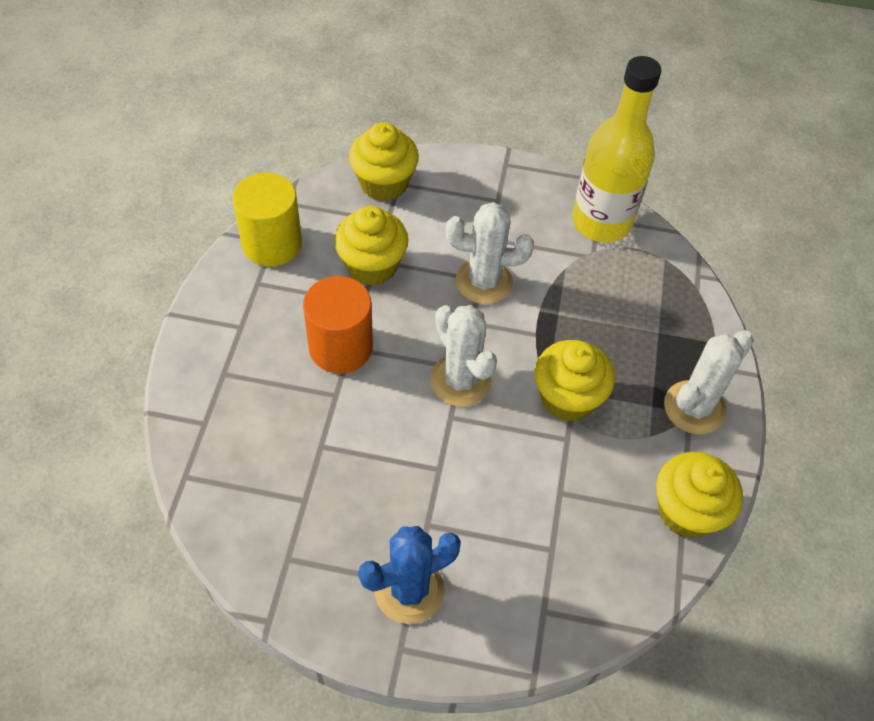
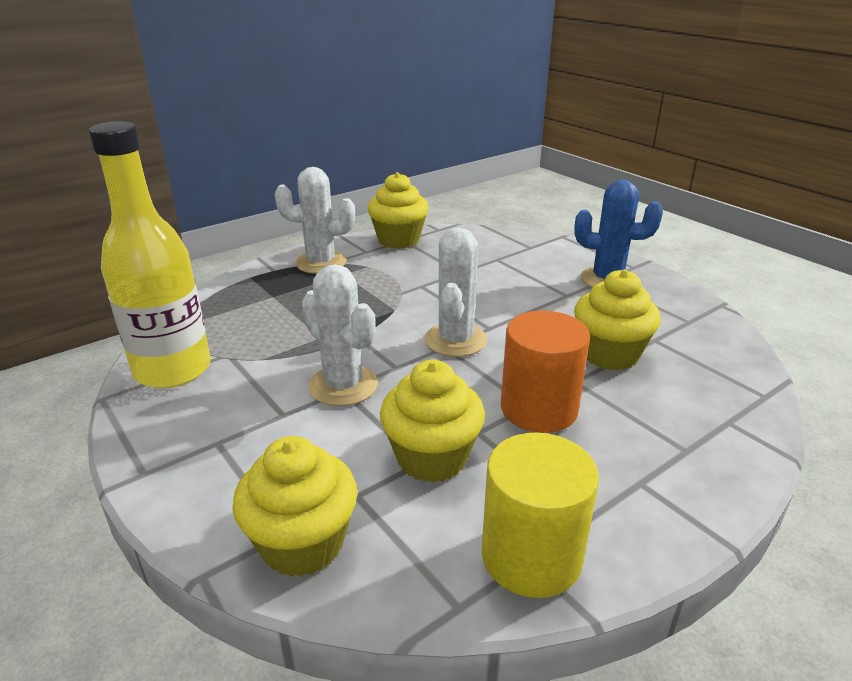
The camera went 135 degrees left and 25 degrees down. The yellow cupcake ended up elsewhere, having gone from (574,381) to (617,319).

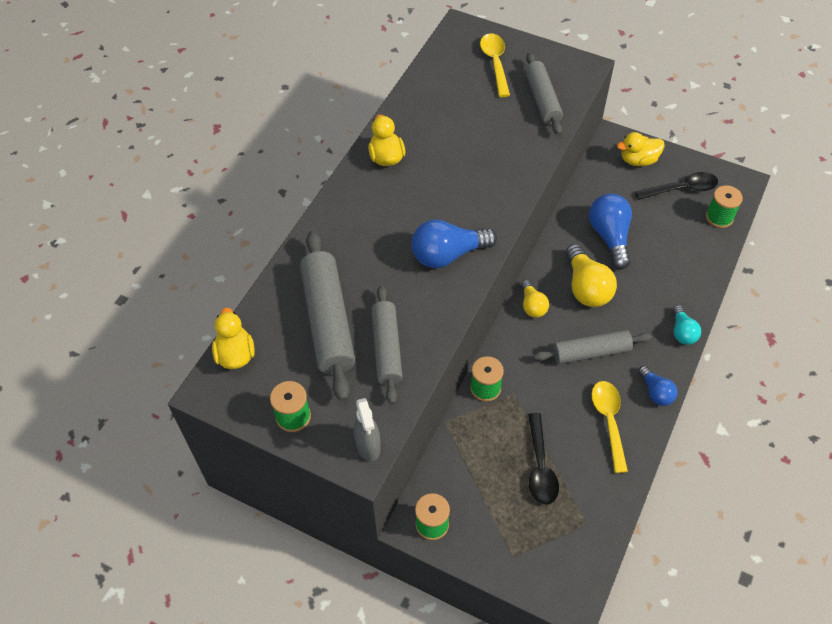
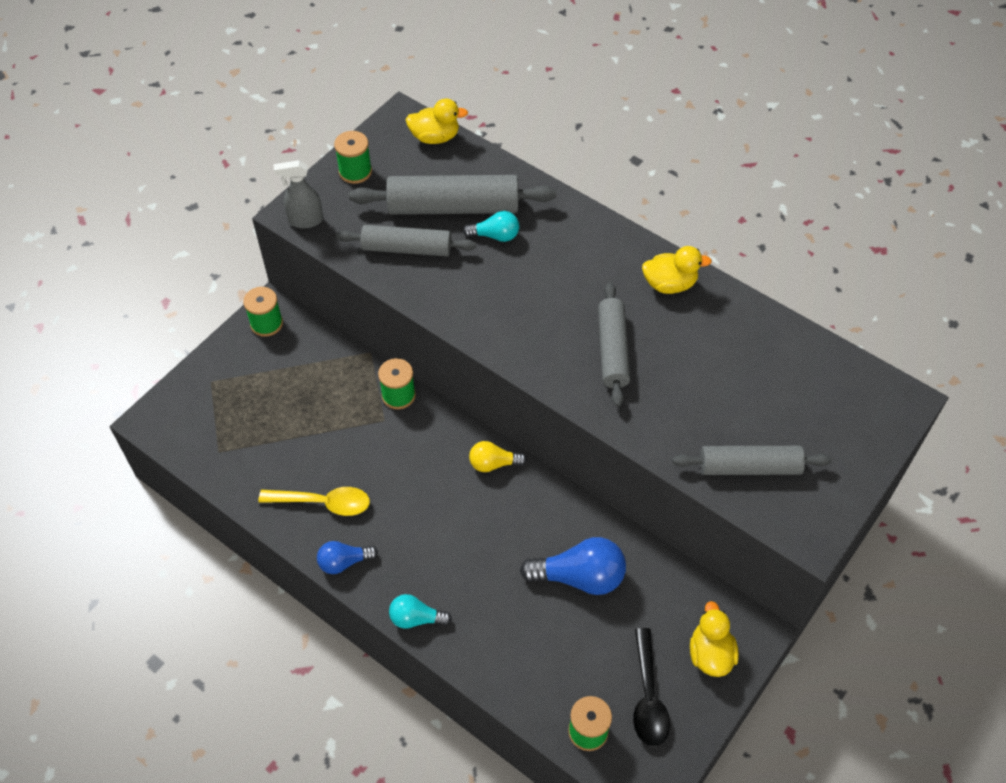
The camera went 100 degrees right and 0 degrees up. The second view lost the yellow teaspoon at (495,65). The second view lost the cobalt lightbulb at (454,243). The second view lost the yellow lightbulb at (591,275). The grey dough roller ended up elsewhere, having gone from (592,347) to (614,344). The second view lost the ebony teaspoon at (543,459). The second view gained the aqua lightbulb at (491,226).

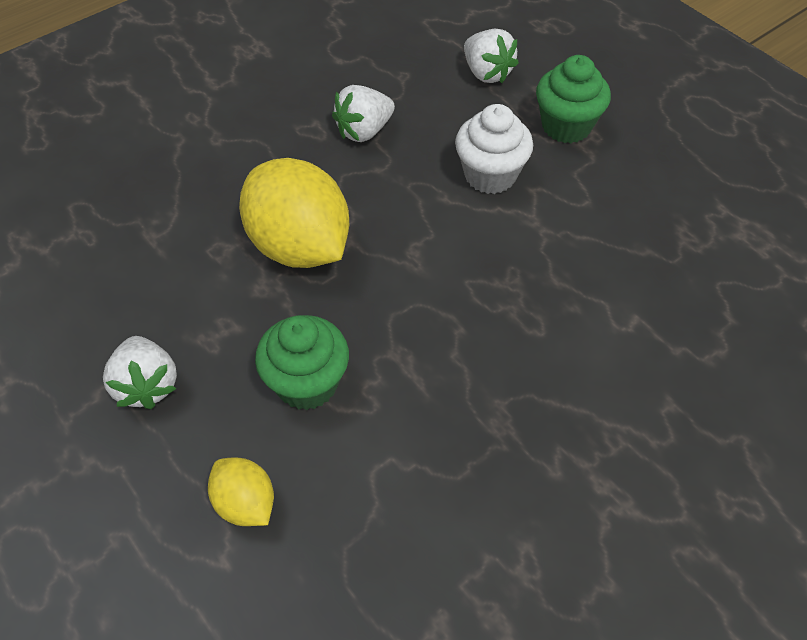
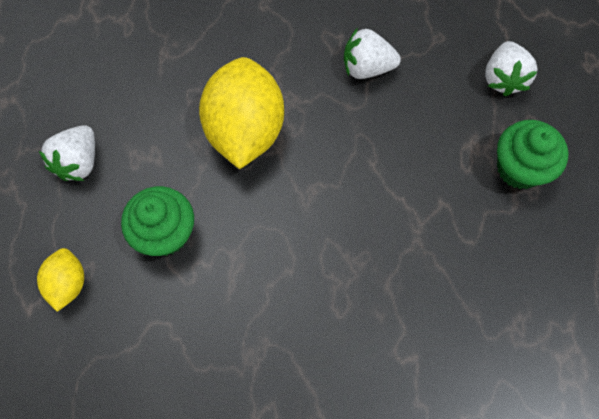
The camera went 40 degrees right and 15 degrees up. The second view lost the pure white cupcake at (494,149).

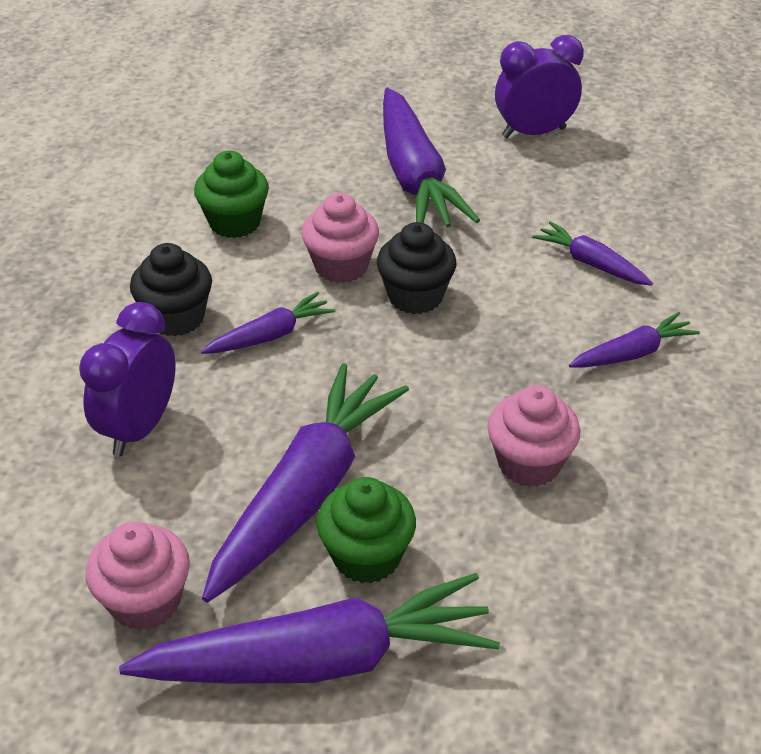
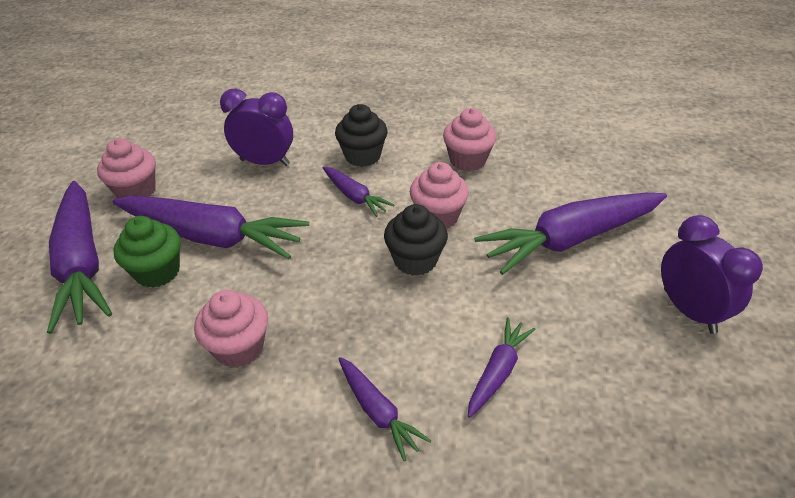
The camera went 80 degrees right and 0 degrees up. What was the emerald cupcake at (231,194) turned into the rose-pink cupcake at (470,139).

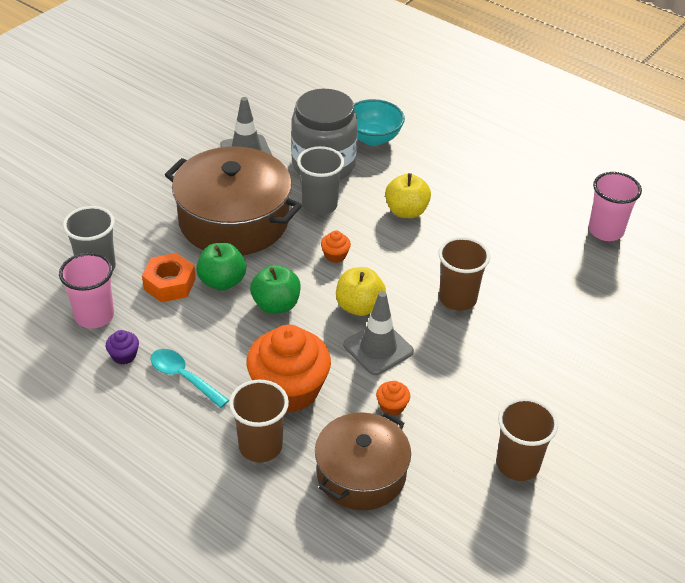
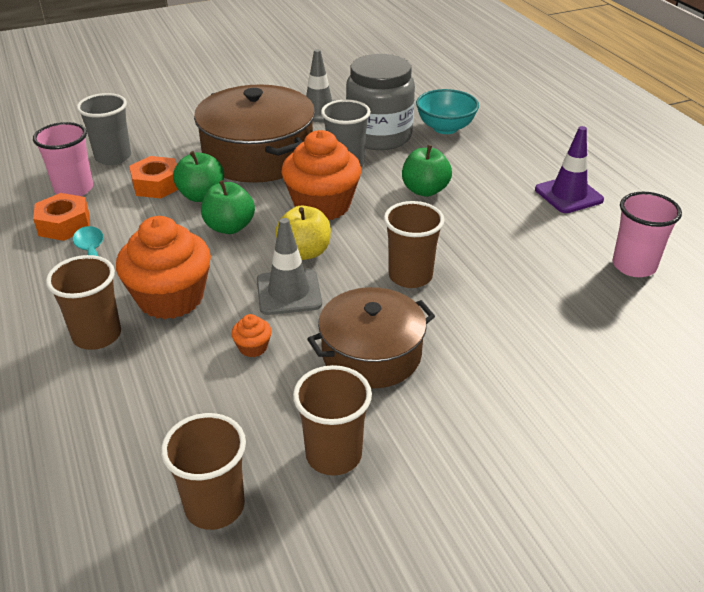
The camera went 30 degrees right and 5 degrees down. What was the yellow apple at (408,195) turned into the emerald apple at (427,171). The size of the bright orange cupcake at (336,247) changed by a factor of 2.45. Where the royal purple cupcake stood at (122,347), the bright orange hex nut came to stand at (61,217). The brown stockpot ended up elsewhere, having gone from (363,461) to (371,337). The second view gained the royal purple safety cone at (569,169). The second view gained the brown beaker at (203,471).

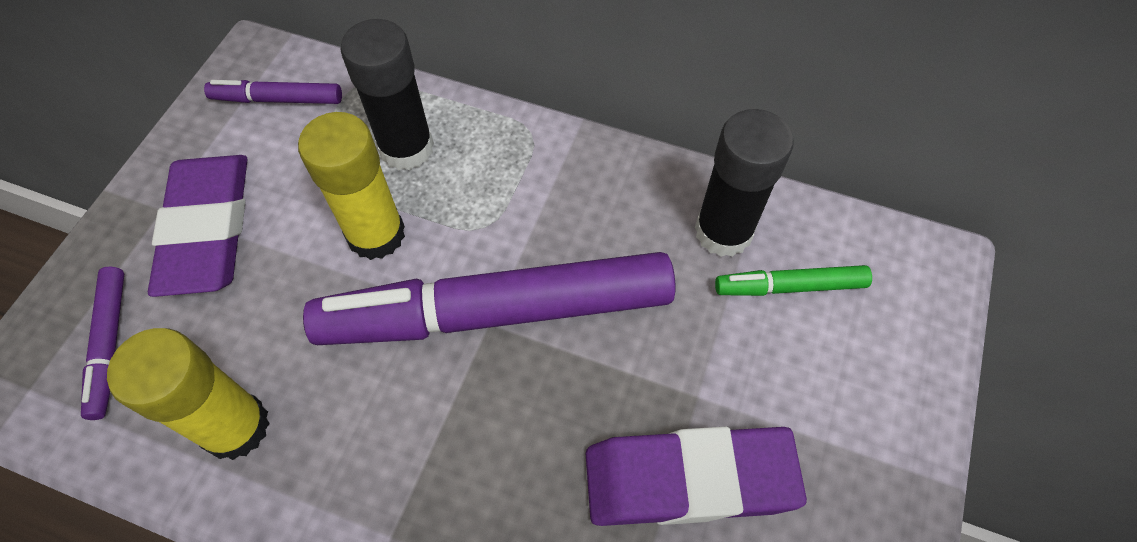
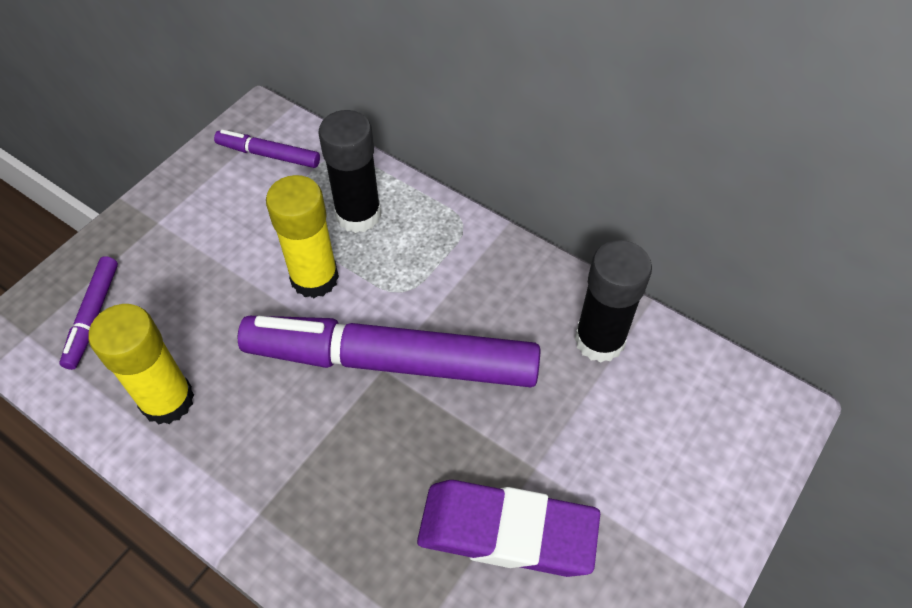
The camera went 15 degrees right and 5 degrees down. The second view lost the royal purple pencil eraser at (198,226). The second view lost the emerald marker at (793,280).

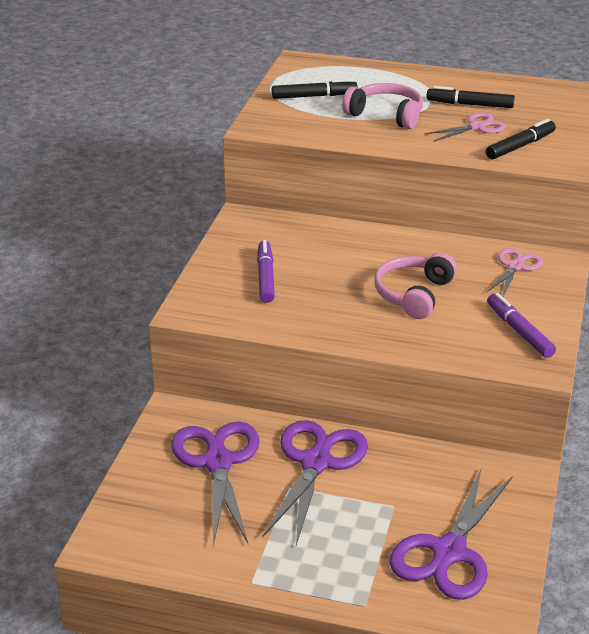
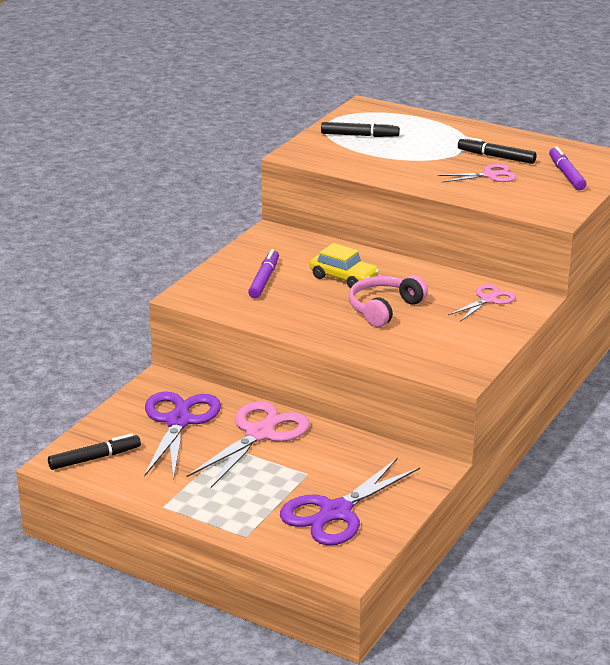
The camera went 15 degrees right and 5 degrees down. The second view lost the rose-pink over-ear headphones at (382,106). The ebony marker ended up elsewhere, having gone from (521,139) to (94,451). The royal purple marker ended up elsewhere, having gone from (521,325) to (568,168). What was the royal purple shears at (315,482) turned into the rose-pink shears at (248,444). The second view gained the yellow toy car at (344,265).

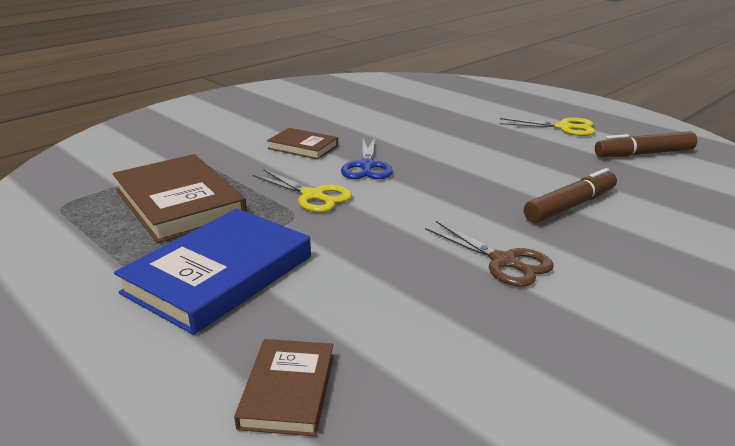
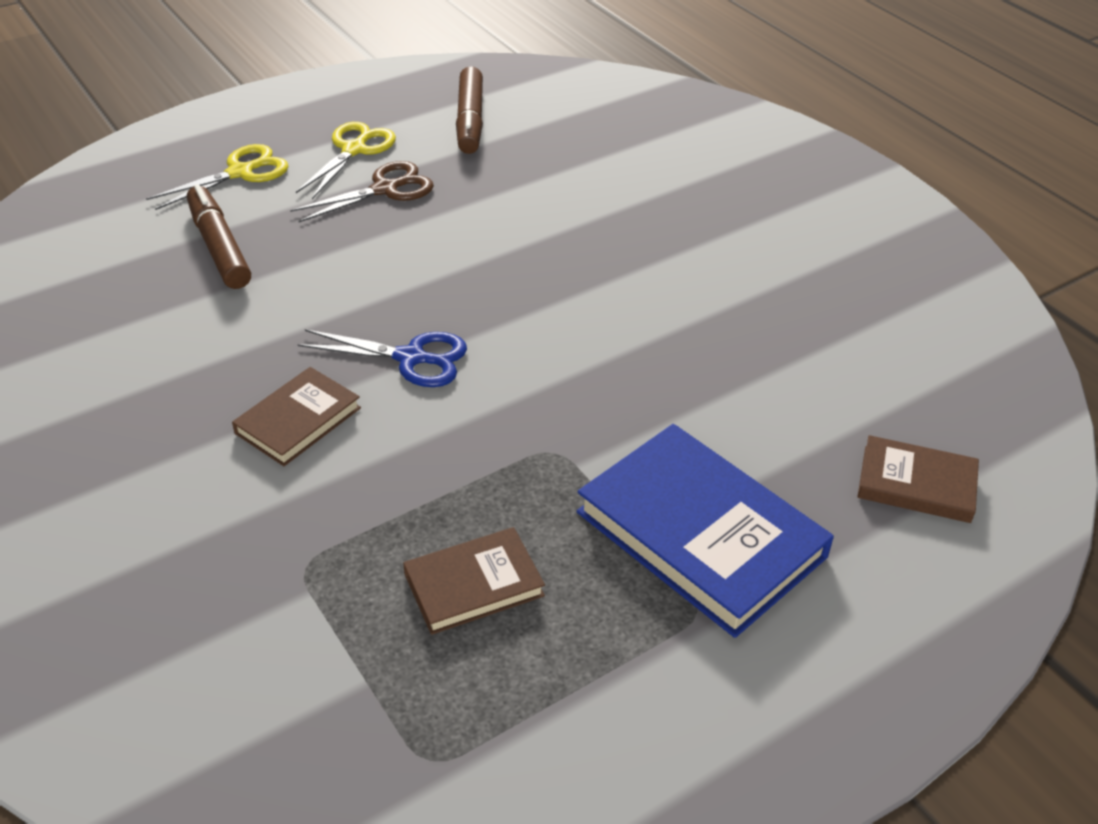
The camera went 80 degrees left and 15 degrees up. The size of the brown book at (180,198) changed by a factor of 0.54. The brown marker ended up elsewhere, having gone from (570,195) to (219,236). The yellow shears ended up elsewhere, having gone from (302,191) to (217,177). The brown shears ended up elsewhere, having gone from (489,254) to (362,191).

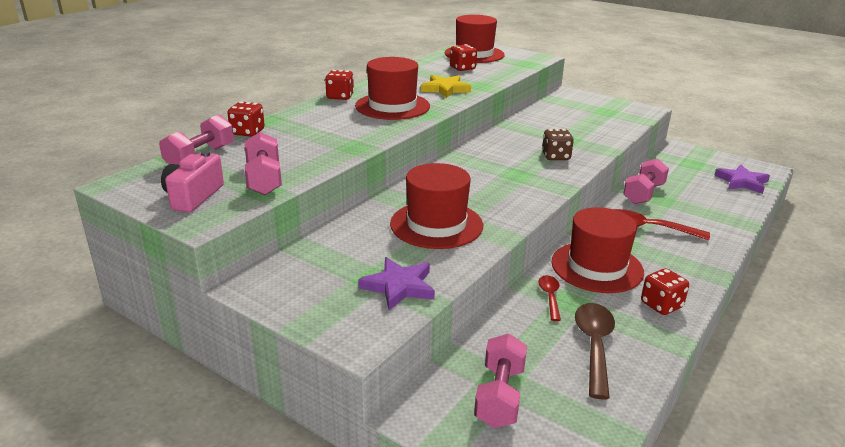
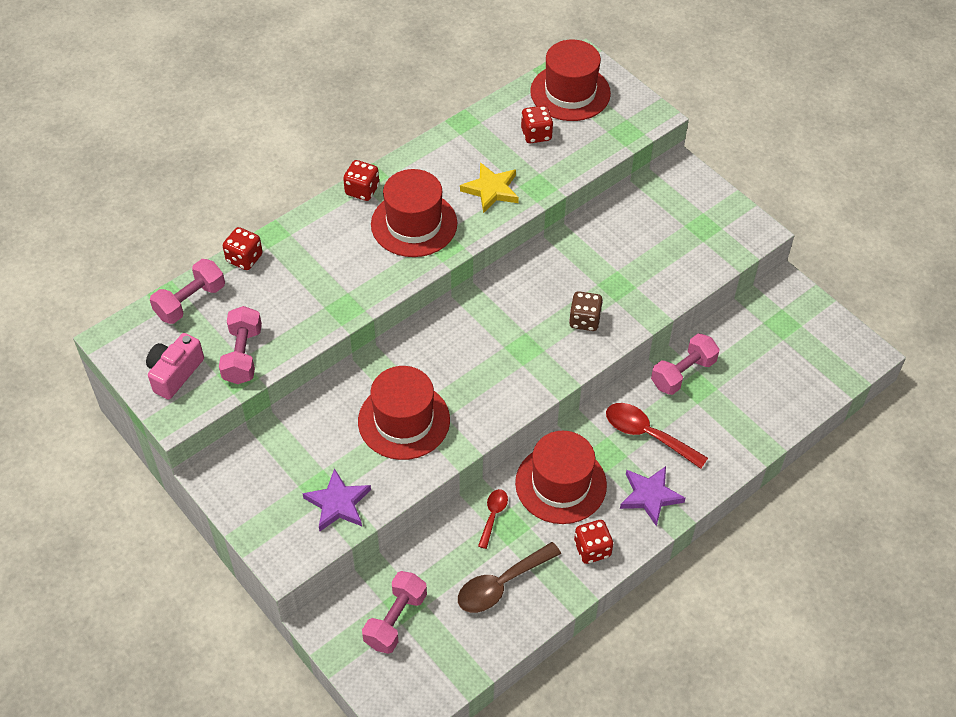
The camera went 15 degrees right and 25 degrees up. The royal purple star ended up elsewhere, having gone from (742,179) to (653,496). The brown teaspoon at (595,351) ended up facing another way, 150 degrees counterclockwise from before.

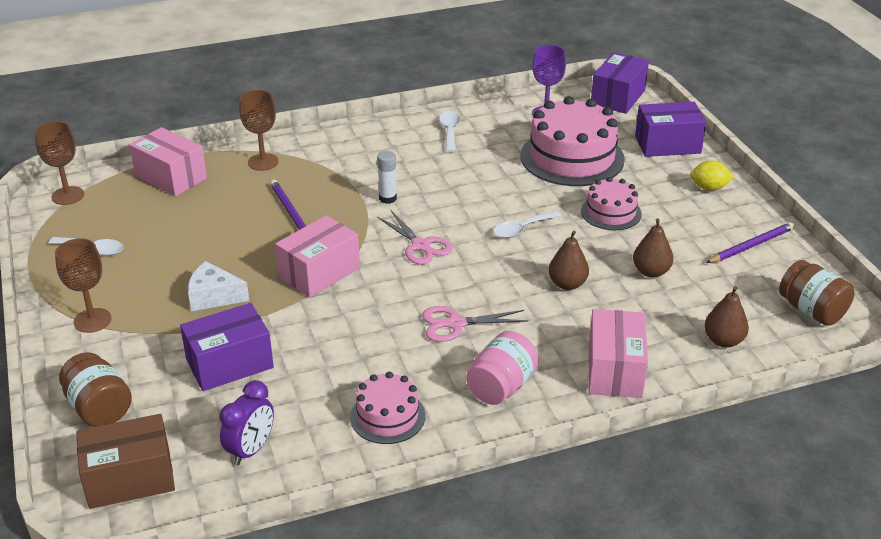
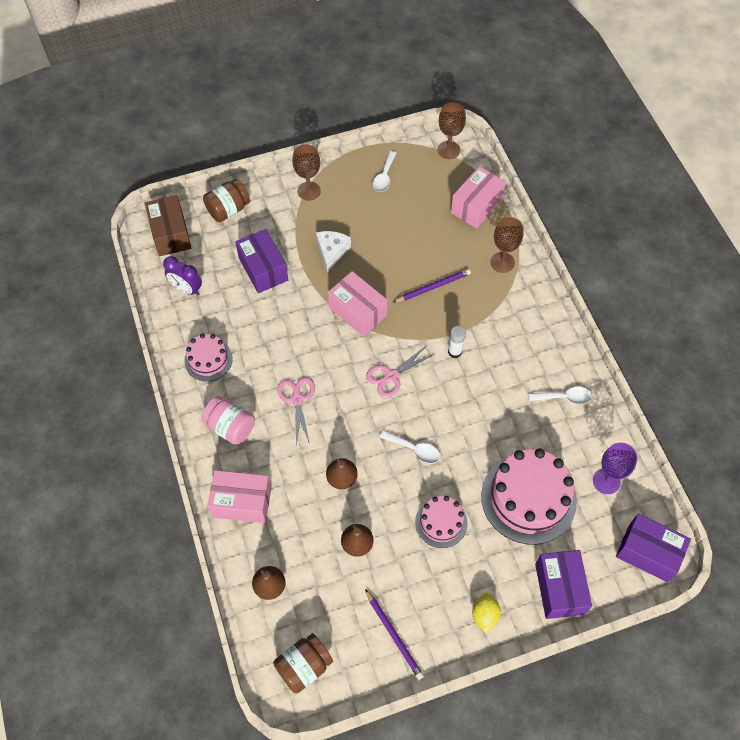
The camera went 90 degrees right and 25 degrees up. The pure white teaspoon at (527,224) ended up facing another way, 150 degrees clockwise from before.

